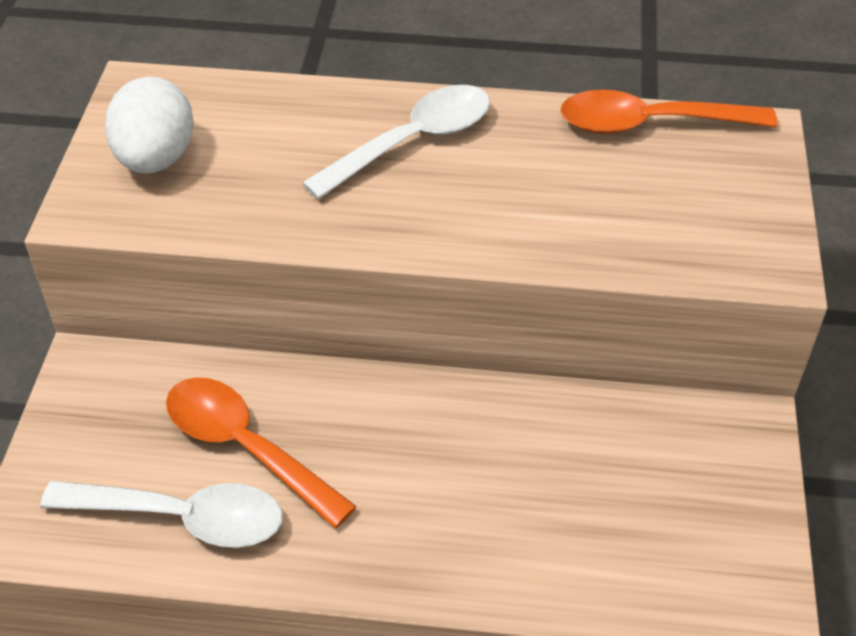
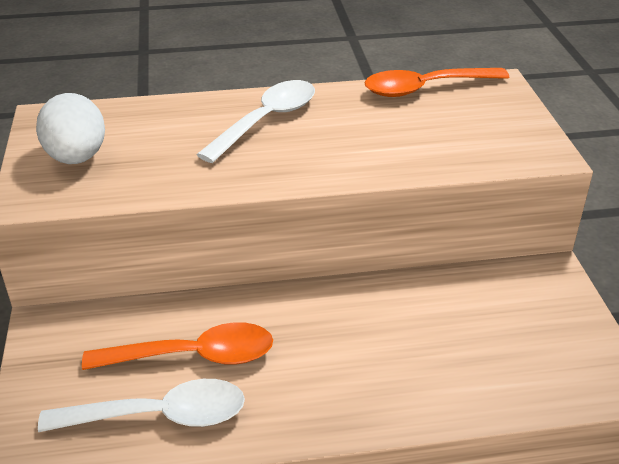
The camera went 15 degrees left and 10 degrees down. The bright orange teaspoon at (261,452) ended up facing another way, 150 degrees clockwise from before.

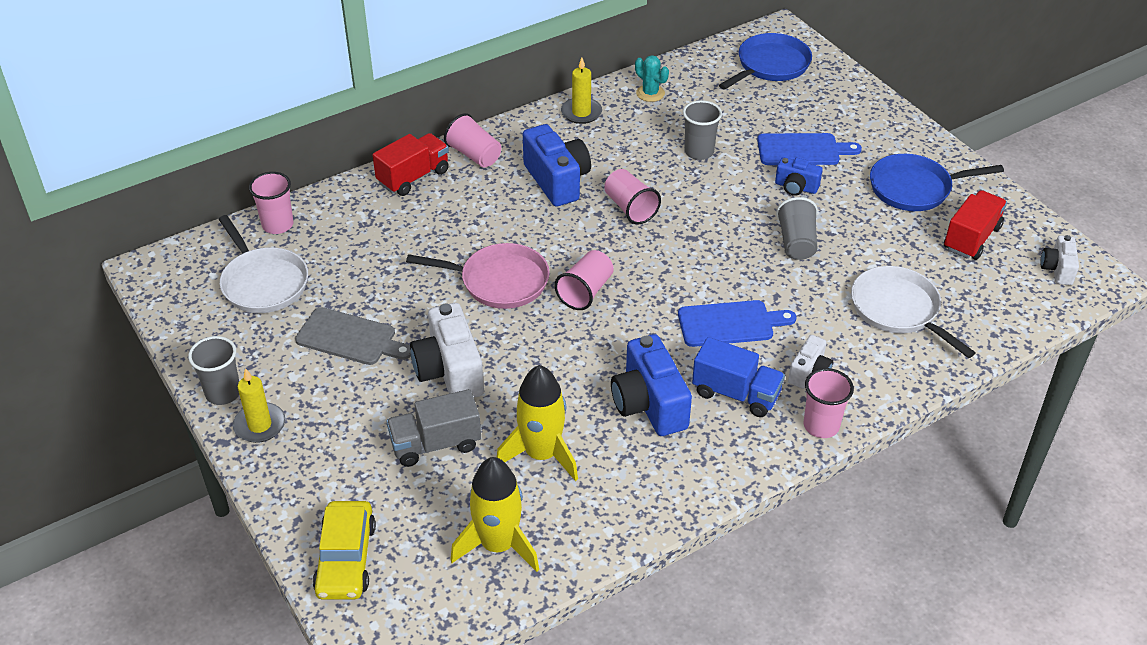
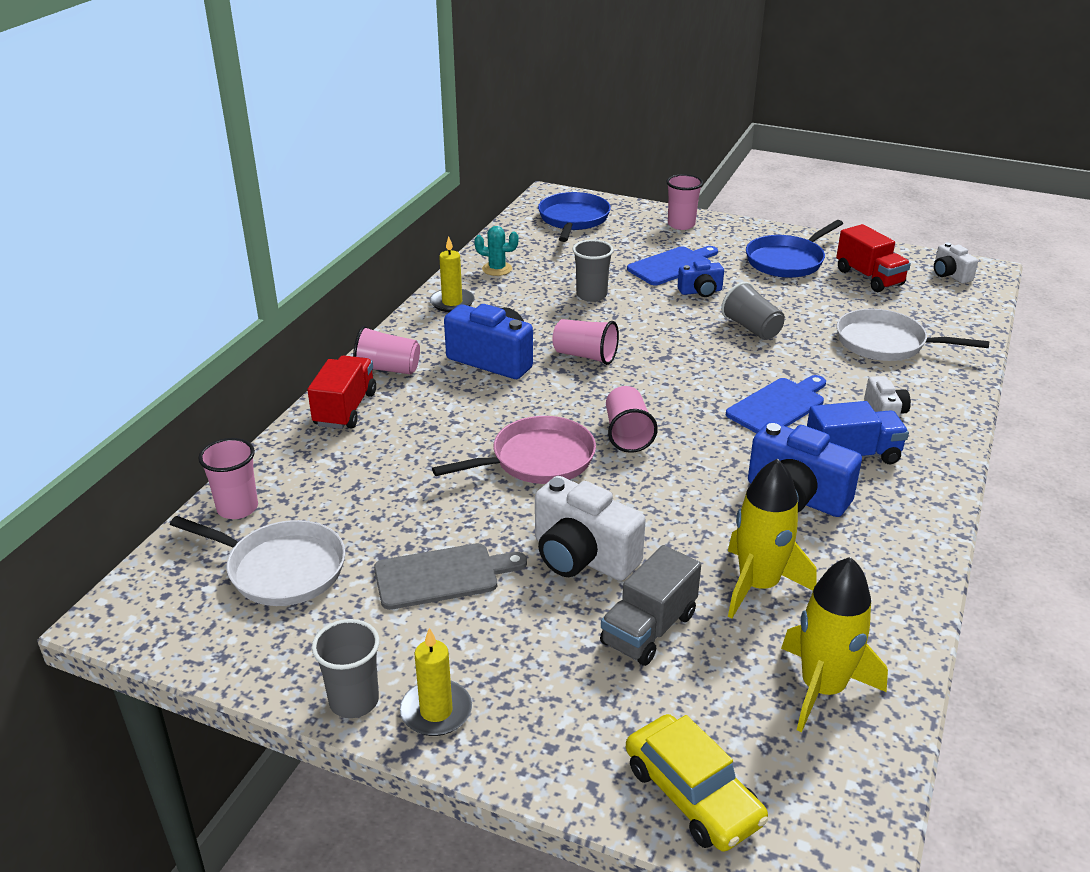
The camera went 35 degrees left and 10 degrees down. The scarlet toy truck at (975,225) ended up facing another way, 150 degrees clockwise from before. The rose-pink beaker ended up elsewhere, having gone from (828,403) to (684,202).

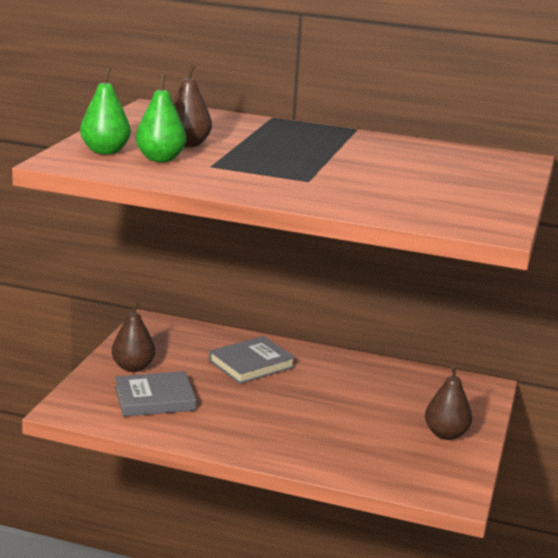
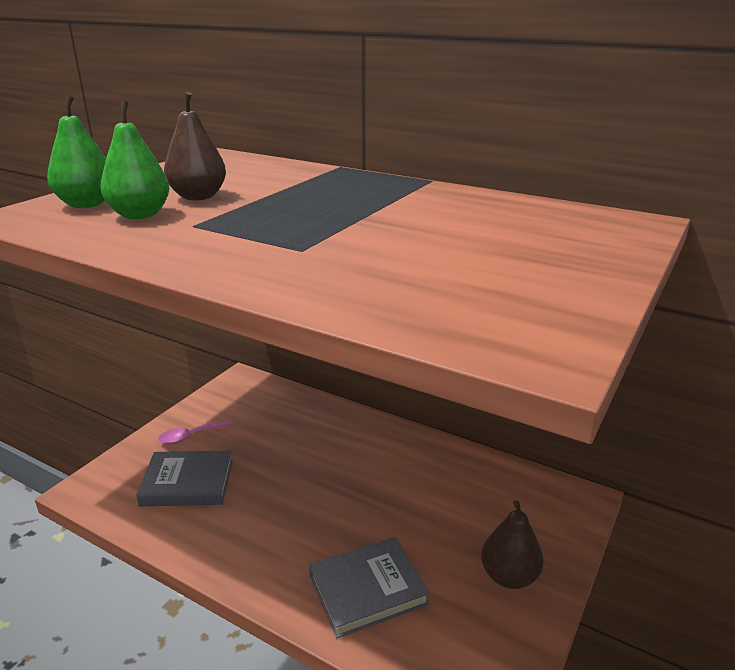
The camera went 15 degrees right and 5 degrees up. Where the brown toy pear stood at (133,336), the rose-pink teaspoon came to stand at (195,432). The grey book ended up elsewhere, having gone from (252,360) to (369,587).

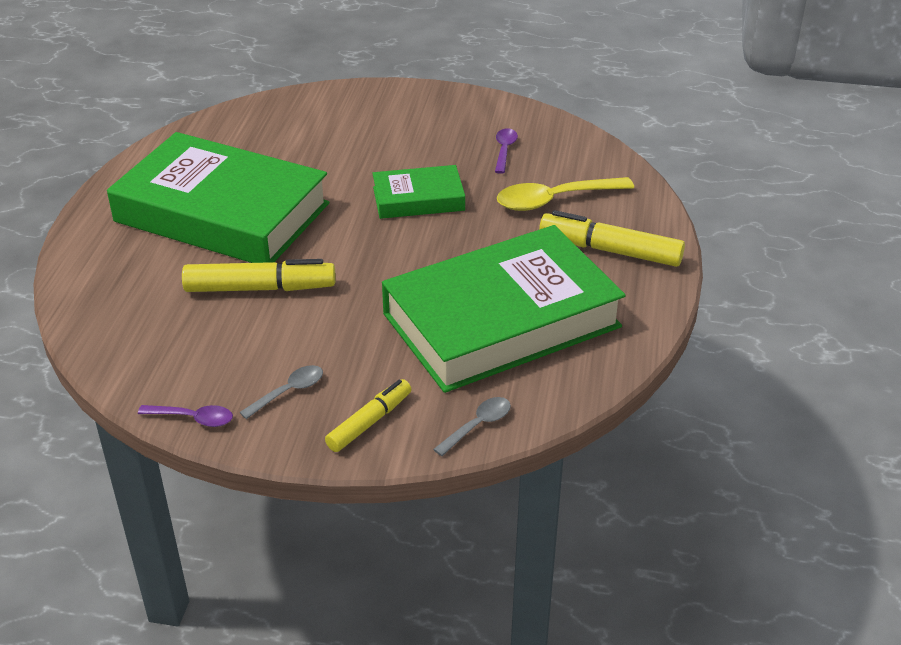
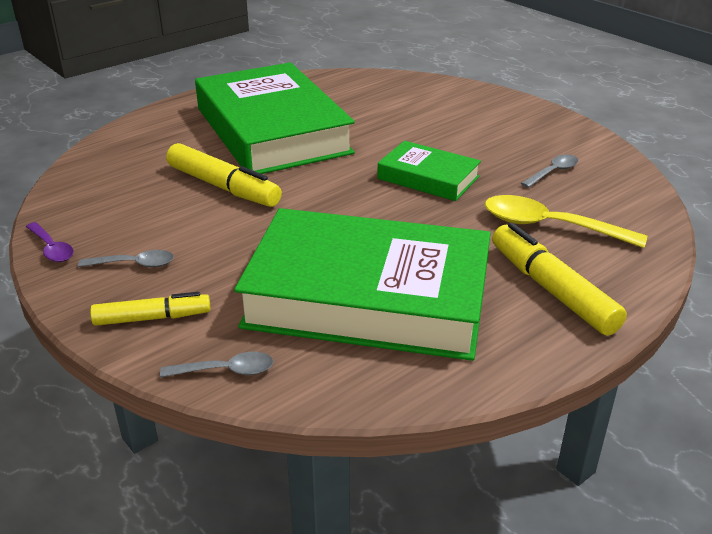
The camera went 40 degrees right and 5 degrees down. What was the royal purple teaspoon at (506,151) turned into the grey teaspoon at (549,171).

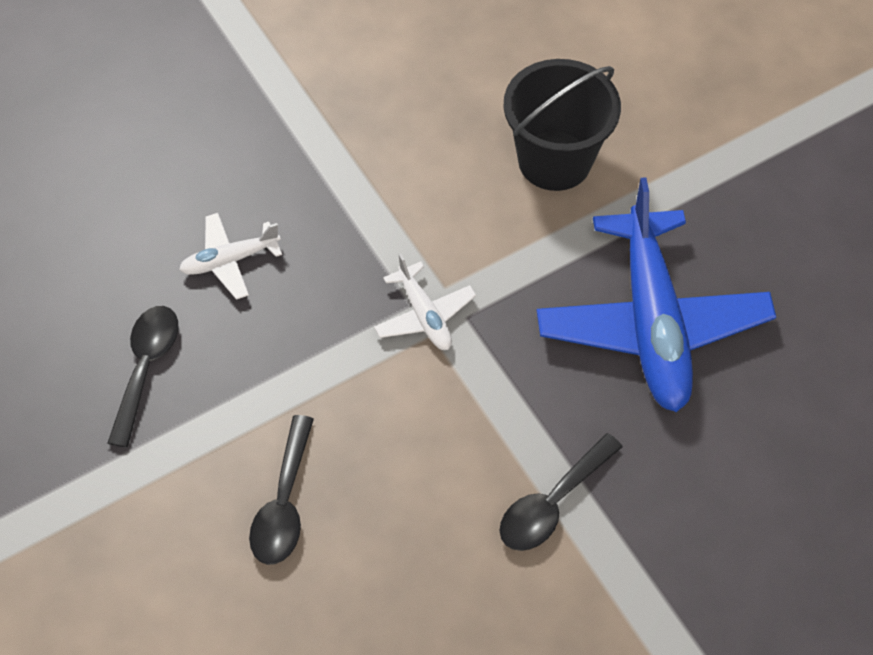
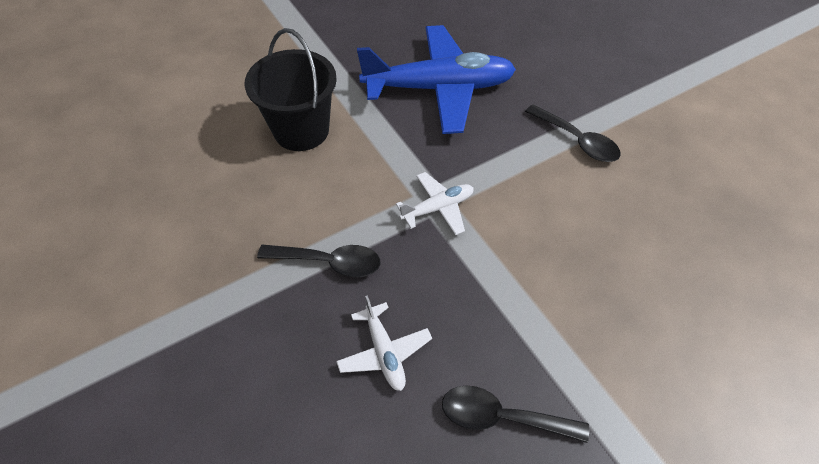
The camera went 90 degrees left and 5 degrees down. The ebony teaspoon ended up elsewhere, having gone from (281,490) to (318,261).

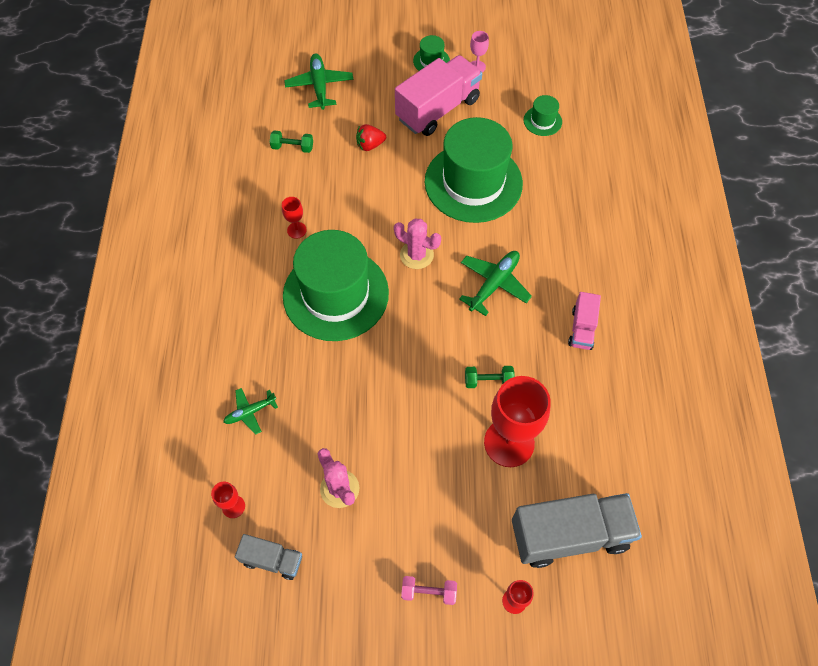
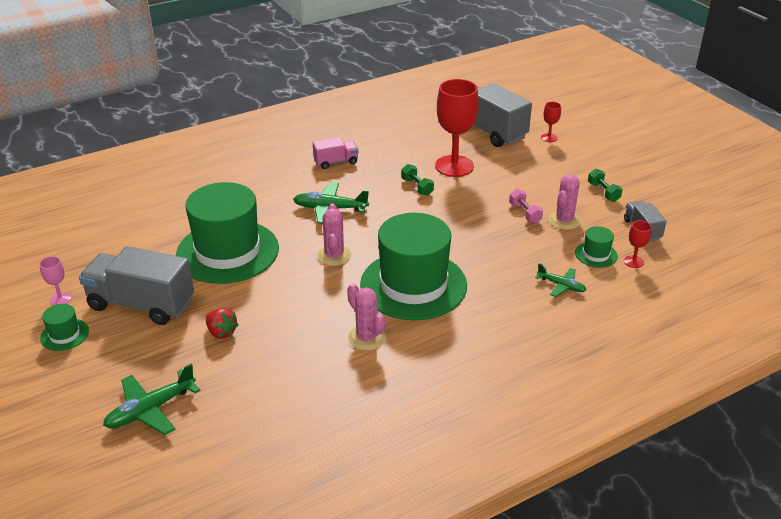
The camera went 120 degrees left and 25 degrees down. What was the rose-pink toy truck at (438,95) turned into the grey toy truck at (136,285). The emerald tall hat ended up elsewhere, having gone from (543,115) to (596,247). The emerald hand weight ended up elsewhere, having gone from (291,141) to (605,185). Where the scarlet goblet stood at (294,218), the rose-pink prickly plant came to stand at (366,317). The rose-pink hand weight ended up elsewhere, having gone from (429,590) to (526,206).

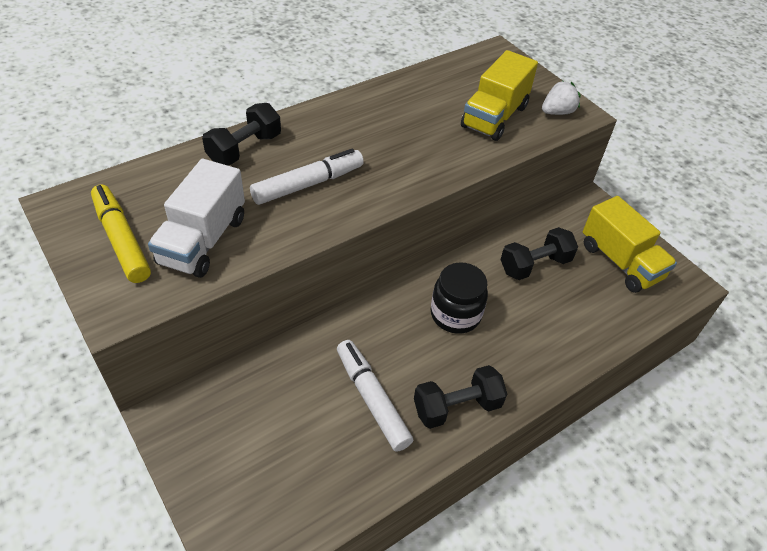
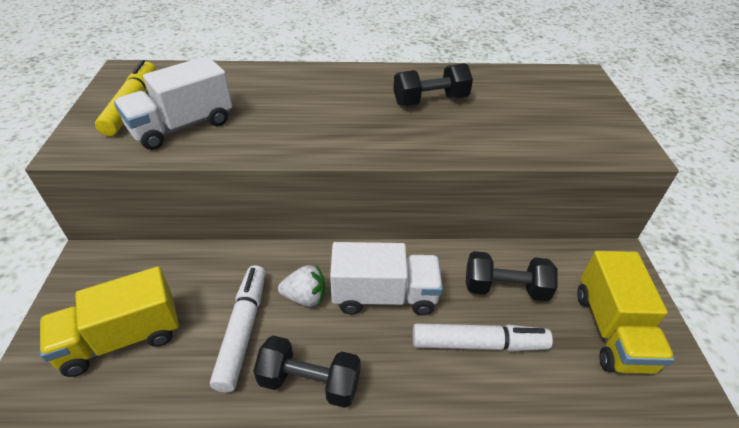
The camera went 35 degrees right and 5 degrees down. The yellow toy truck ended up elsewhere, having gone from (499,95) to (109,321). The pure white toy strawberry ended up elsewhere, having gone from (561,98) to (301,286). The ebony hand weight ended up elsewhere, having gone from (241,134) to (433,84). The pure white marker ended up elsewhere, having gone from (307,177) to (483,337). Where the ebony preserve jar stood at (459,298), the pure white toy truck came to stand at (386,278).

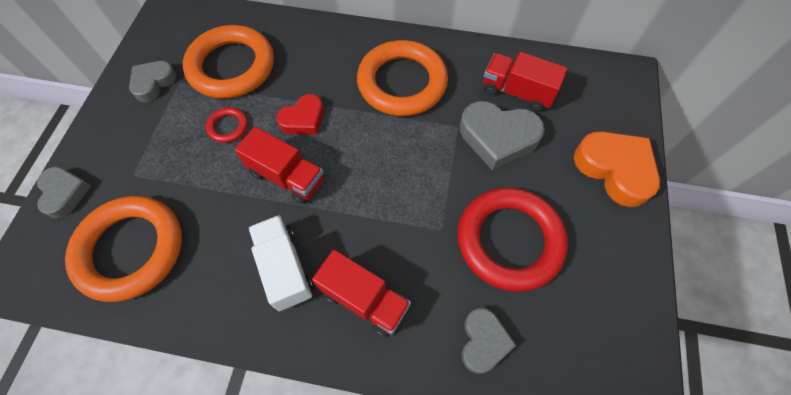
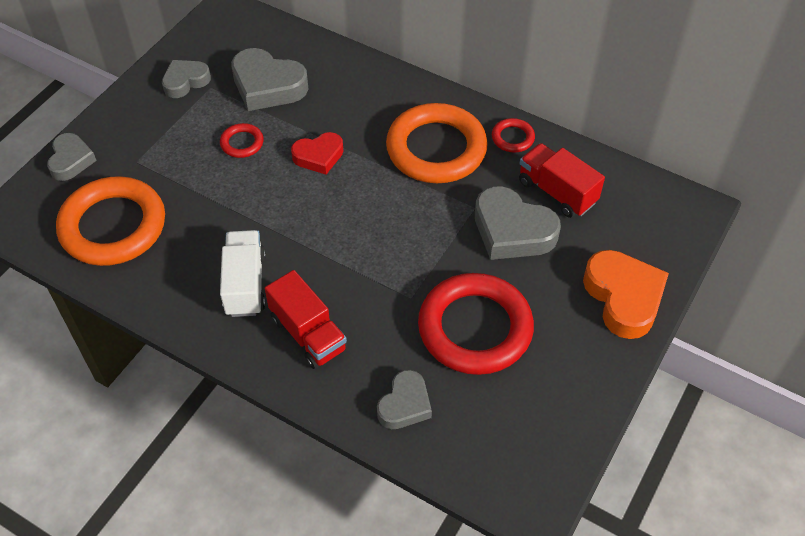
The camera went 20 degrees right and 10 degrees down. Where the bright orange hoop stood at (228,62), the grey heart shape came to stand at (270,79). The second view lost the scarlet toy truck at (279,165). The second view gained the scarlet hoop at (513,135).

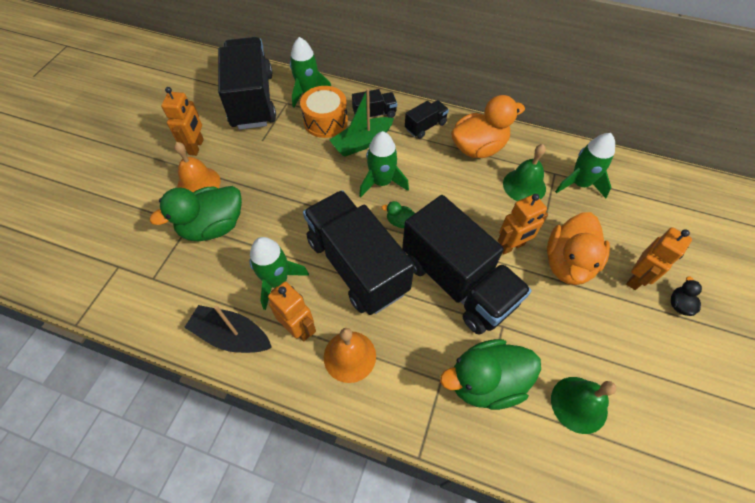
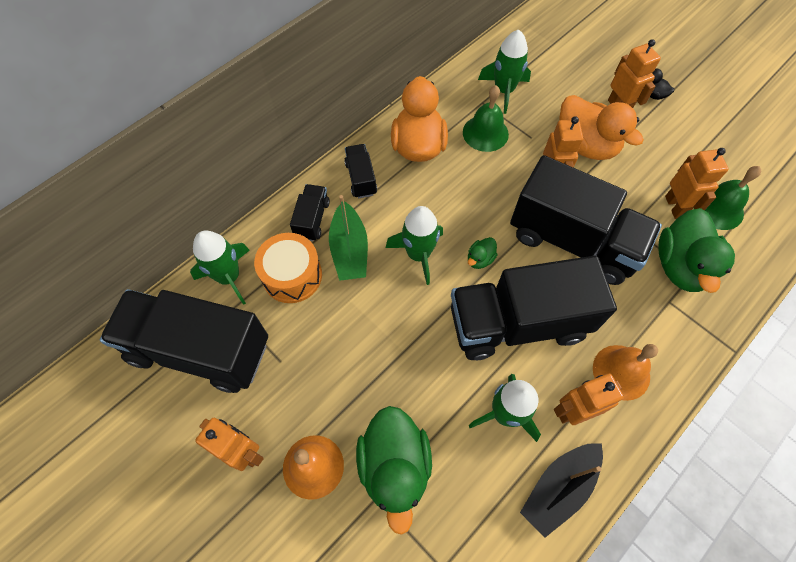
The camera went 65 degrees left and 5 degrees up. The ebony toy truck at (467,265) ended up facing another way, 45 degrees clockwise from before. The second view gained the bright orange robot at (696,183).

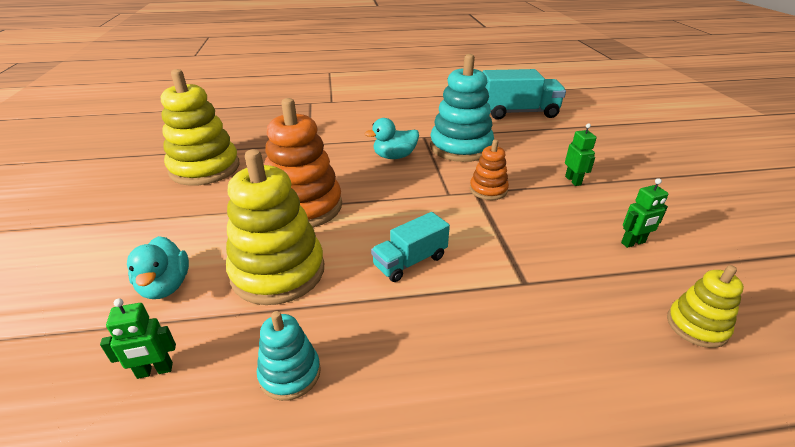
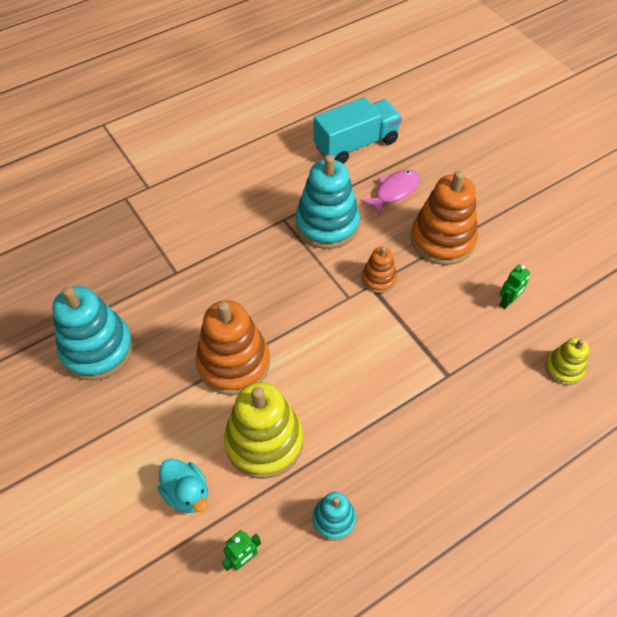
The camera went 25 degrees left and 20 degrees up. What was the yellow stacking rings at (200,127) turned into the aqua stacking rings at (92,333). The second view lost the aqua duck at (392,138). Where the emerald robot stood at (581,154), the bright orange stacking rings came to stand at (444,217). The second view lost the aqua toy truck at (410,247). The second view gained the rose-pink fish at (390,193).

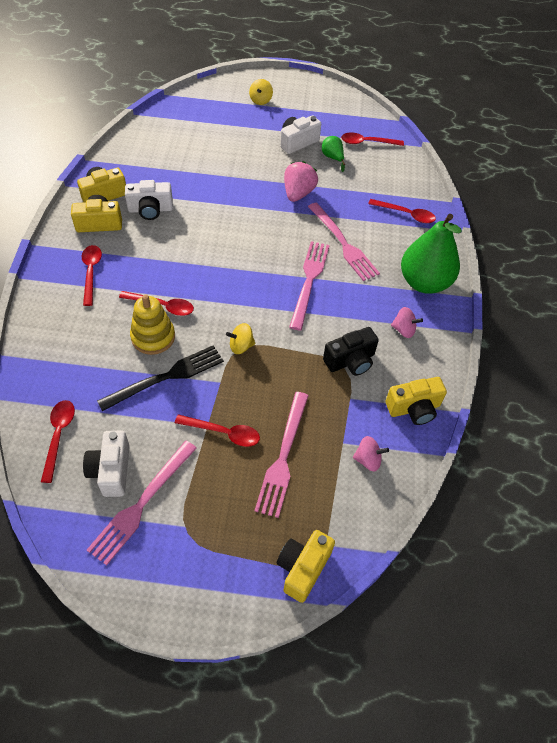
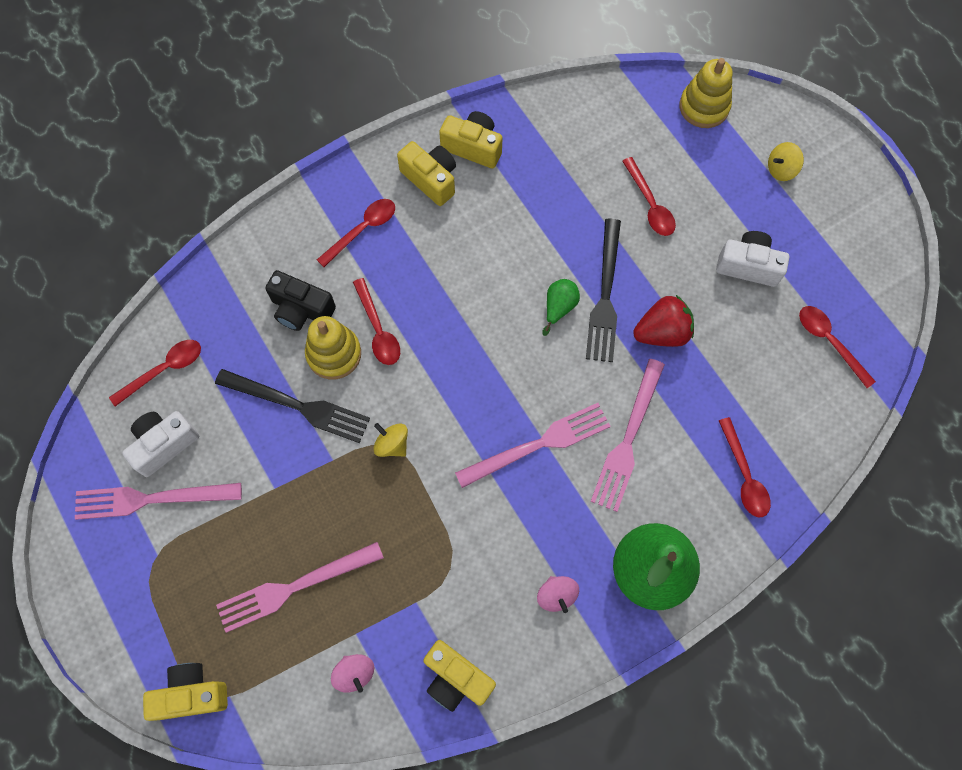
The camera went 55 degrees right and 15 degrees up. The emerald toy pear ended up elsewhere, having gone from (333,154) to (561,307). What was the rose-pink toy strawberry at (301,181) turned into the scarlet toy strawberry at (663,321). The second view lost the pure white camera at (149,200). The ebony camera ended up elsewhere, having gone from (351,351) to (300,300). The scarlet teaspoon ended up elsewhere, having gone from (217,430) to (649,196). The second view gained the yellow stacking rings at (706,93). The second view gained the ebony table fork at (603,290).

